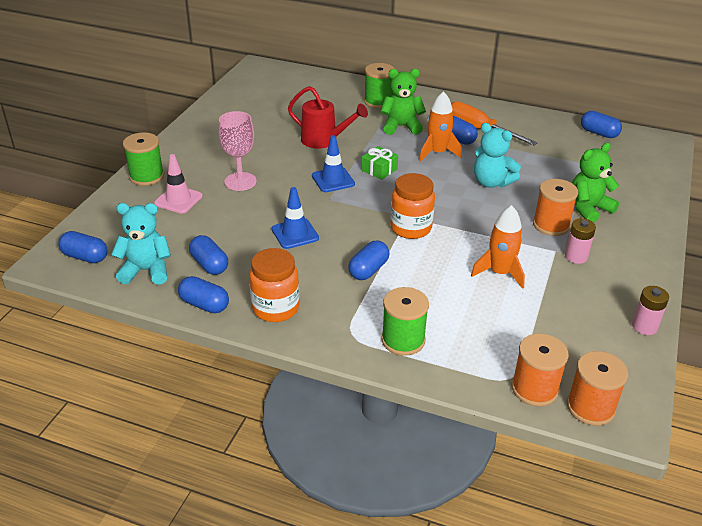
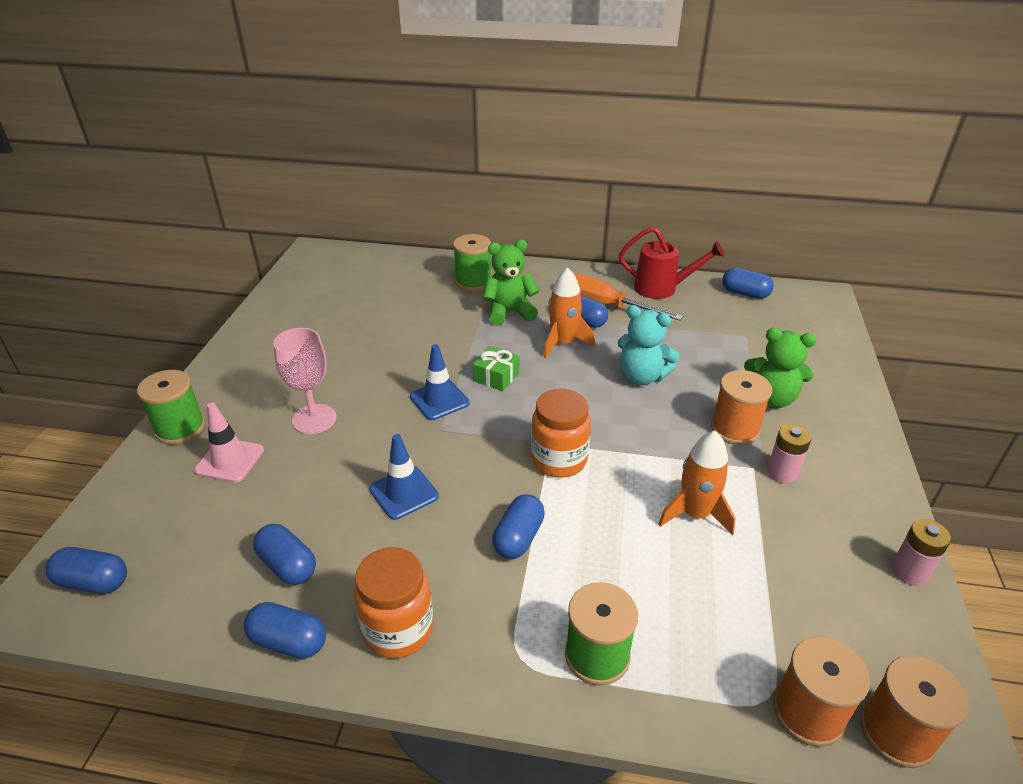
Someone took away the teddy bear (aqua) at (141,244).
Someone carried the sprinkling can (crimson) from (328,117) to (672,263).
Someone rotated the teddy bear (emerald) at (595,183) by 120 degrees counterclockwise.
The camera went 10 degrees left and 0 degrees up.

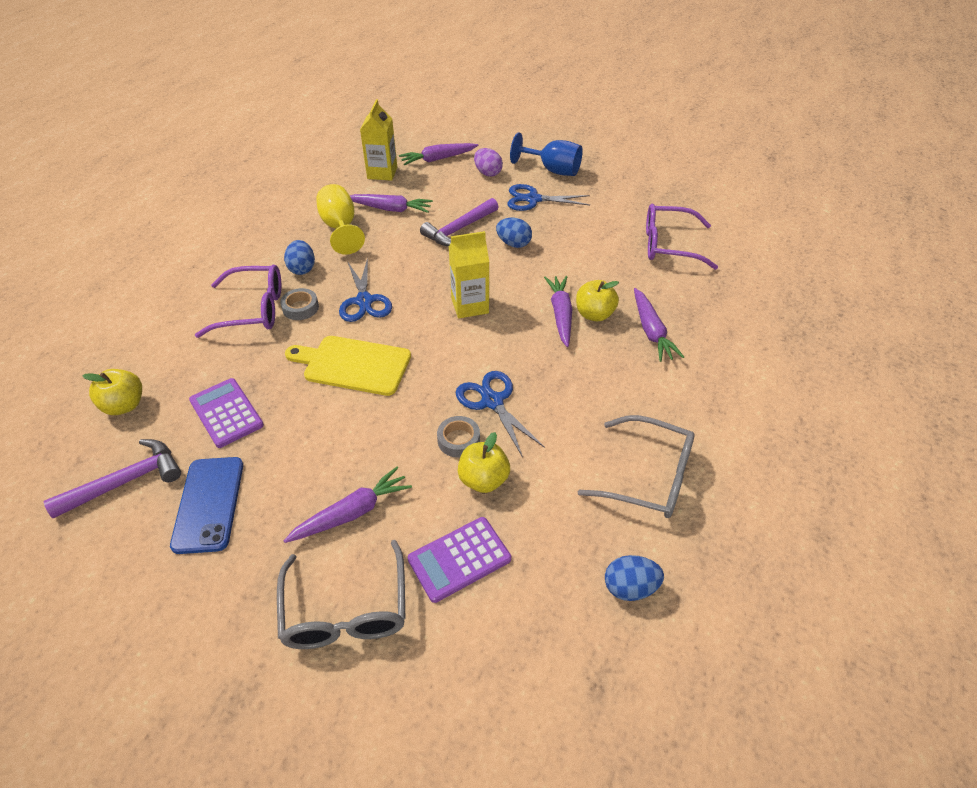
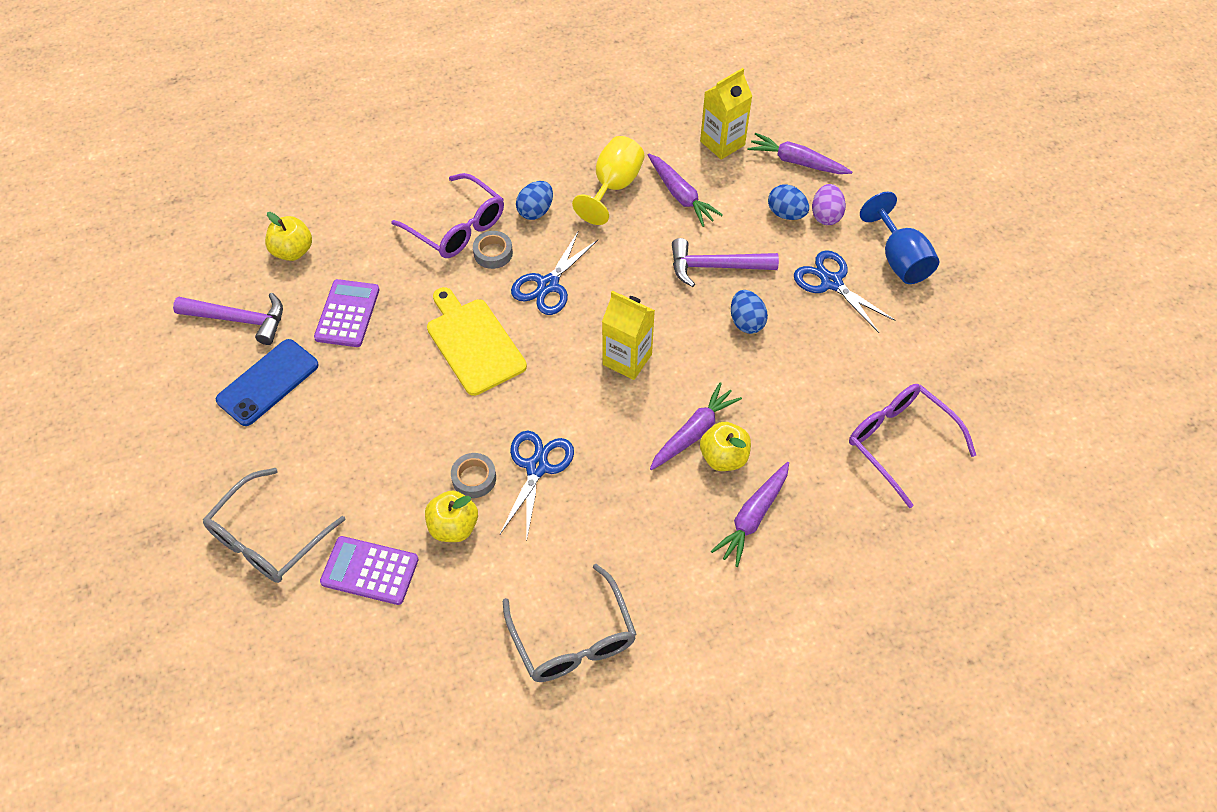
Someone took away the root vegetable (violet) at (348,505).
Someone carried the egg shape (royal blue) from (634,578) to (788,202).
The camera went 45 degrees right and 10 degrees up.

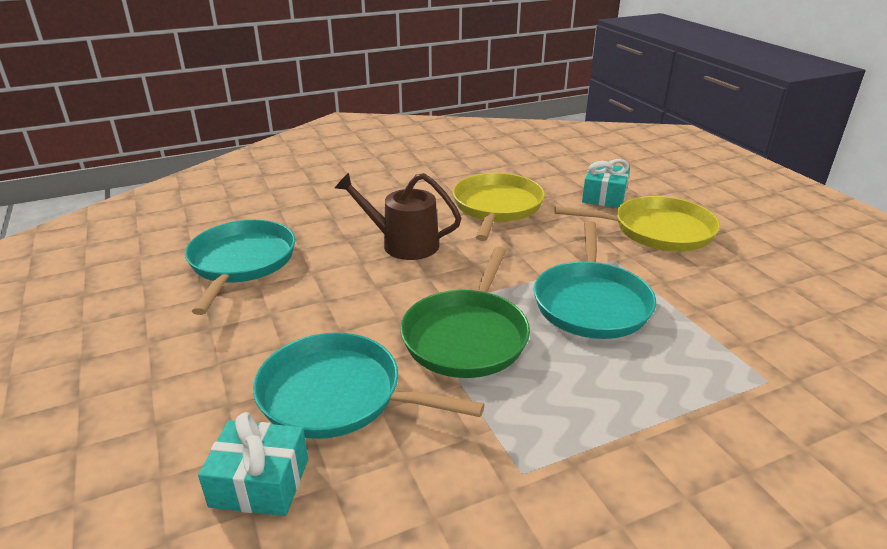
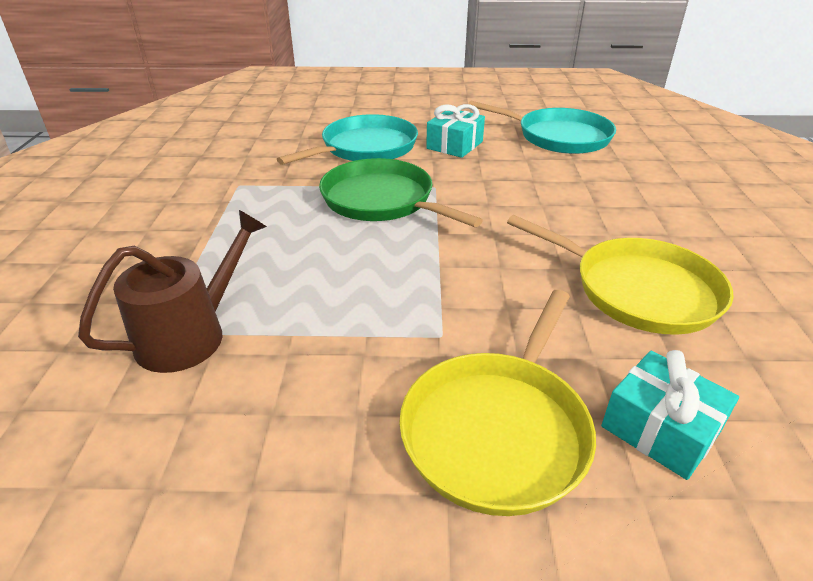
Someone took away the pan (aqua) at (595,280).
Someone carried the present (aqua) from (253,464) to (455,131).
Someone carried the sprinkling can (dark brown) from (398,216) to (172,291).
The camera went 115 degrees right and 5 degrees up.

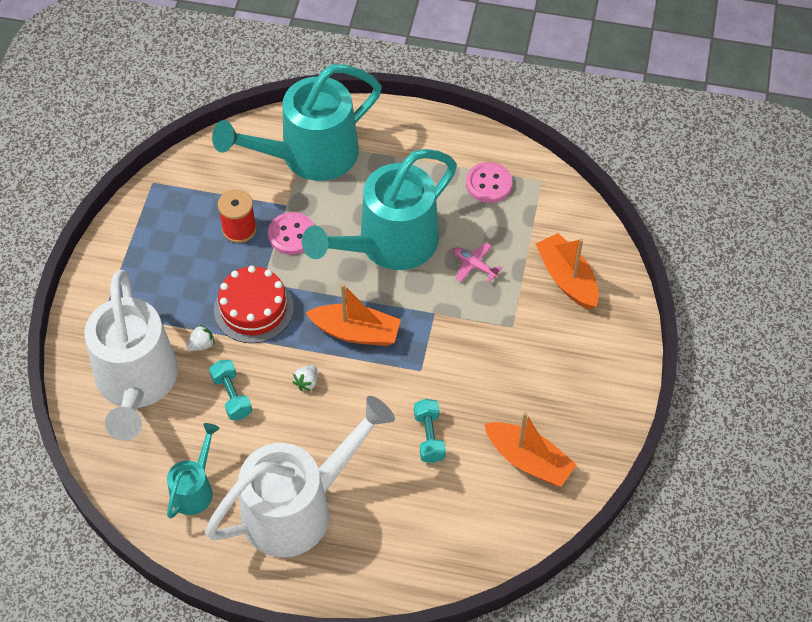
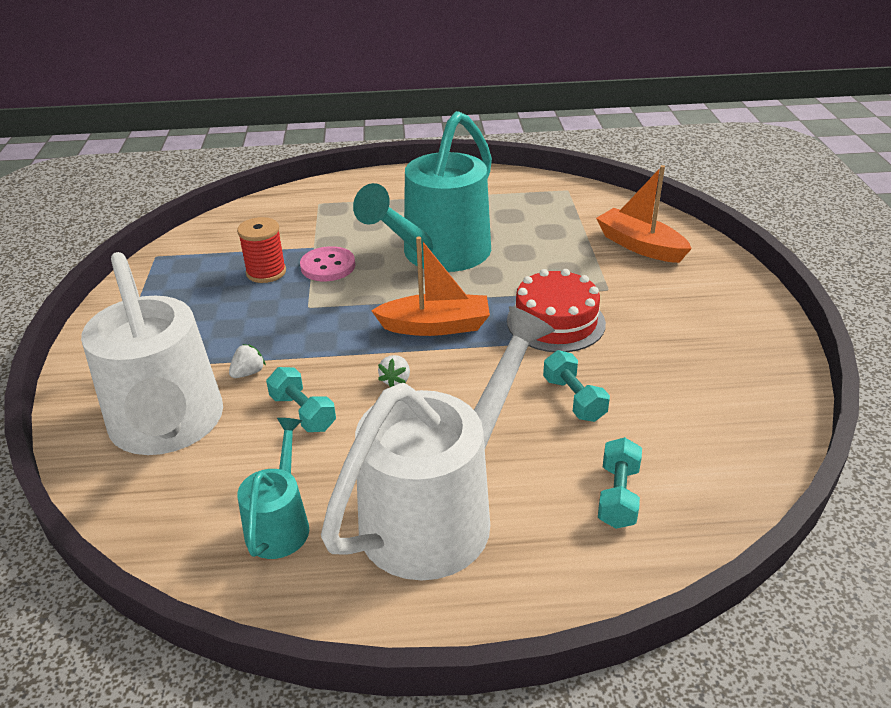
Someone took away the sprinkling can (aqua) at (297,122).
Someone took away the toy plane (pink) at (477,262).
Someone took away the sewing button (pink) at (489,182).
Someone took away the toy boat (orange) at (530,449).
Someone put down the hand weight (aqua) at (620,483).
Someone carried the gateau (crimson) from (254,304) to (556,310).
The camera went 15 degrees left and 20 degrees down.

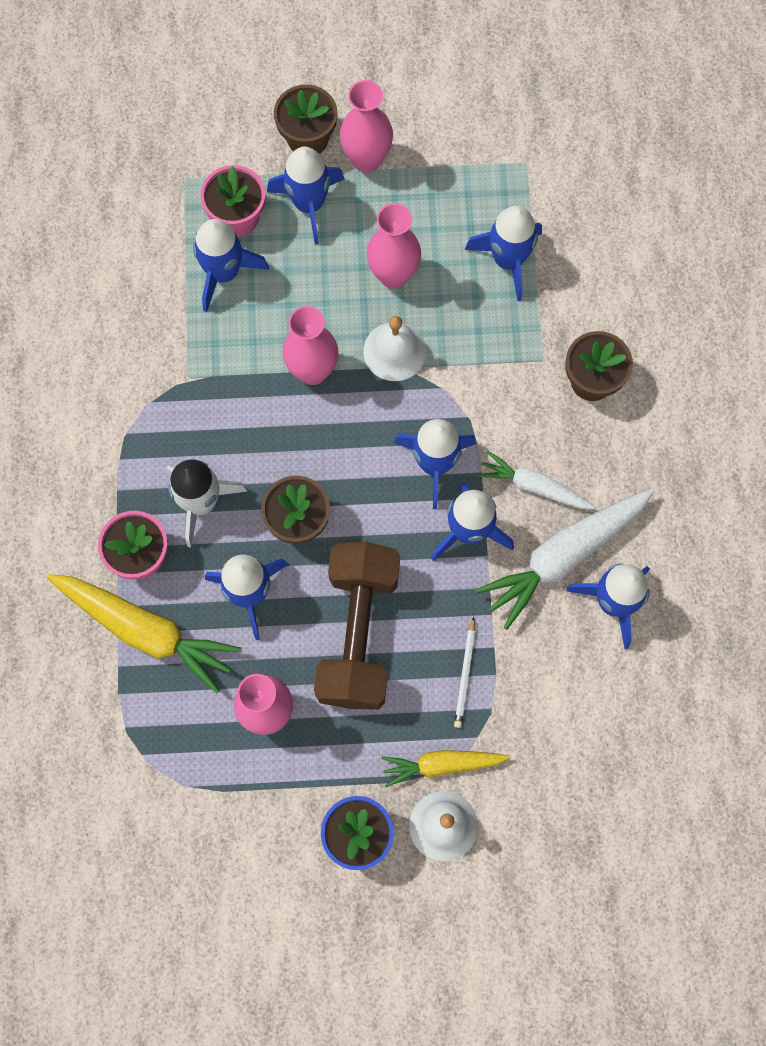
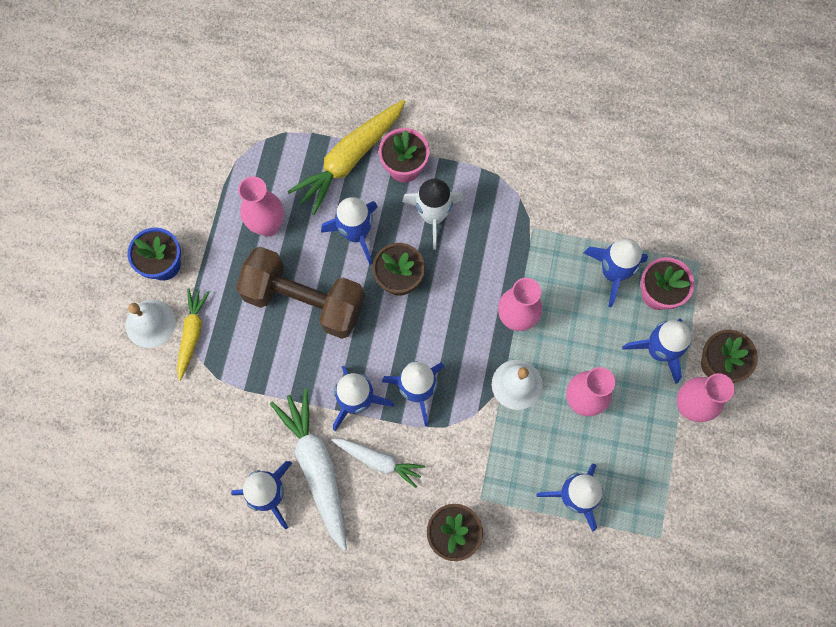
Someone took away the wooden pencil (white) at (464,672).
Someone rotated the root vegetable (white) at (536,479) by 75 degrees clockwise.
The camera went 105 degrees right and 0 degrees up.

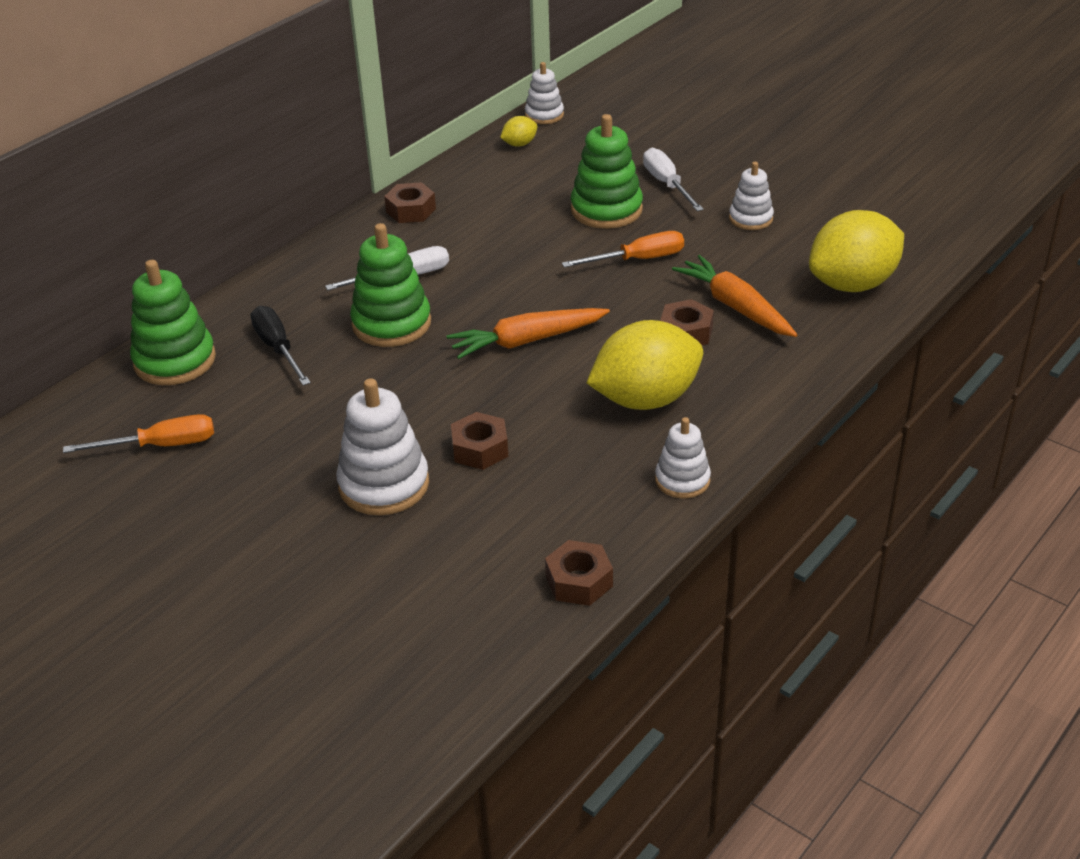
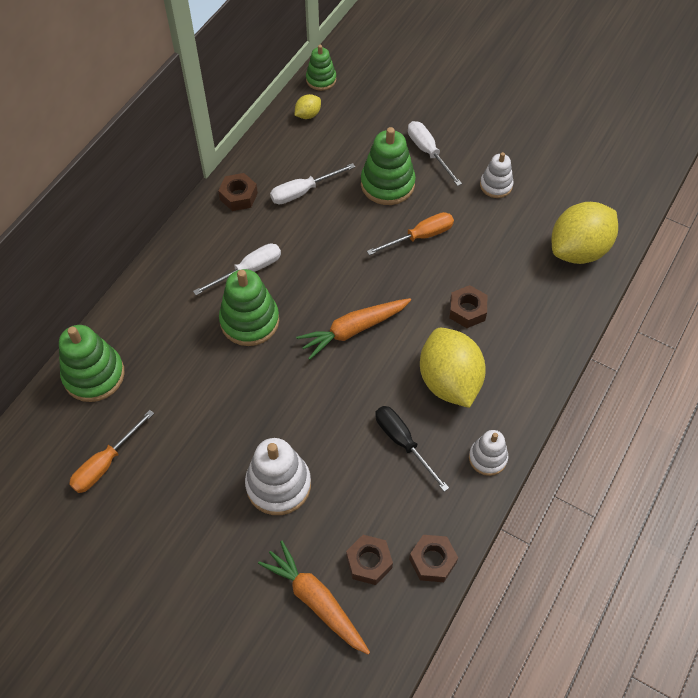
Someone put down the screwdriver (white) at (312,183).
Someone carried the screwdriver (black) from (281,345) to (412,449).
Someone carried the hex nut (dark brown) from (479,441) to (369,560).
Someone carried the root vegetable (orange) from (734,296) to (314,598).
Someone repainted the stacking toy (white) at (544,93), which became the stacking toy (emerald) at (321,68).
Someone rotated the screwdriver (orange) at (138,433) by 150 degrees clockwise.
Someone rotated the citrus fruit (golden) at (645,365) by 75 degrees counterclockwise.
The camera went 10 degrees left and 20 degrees up.

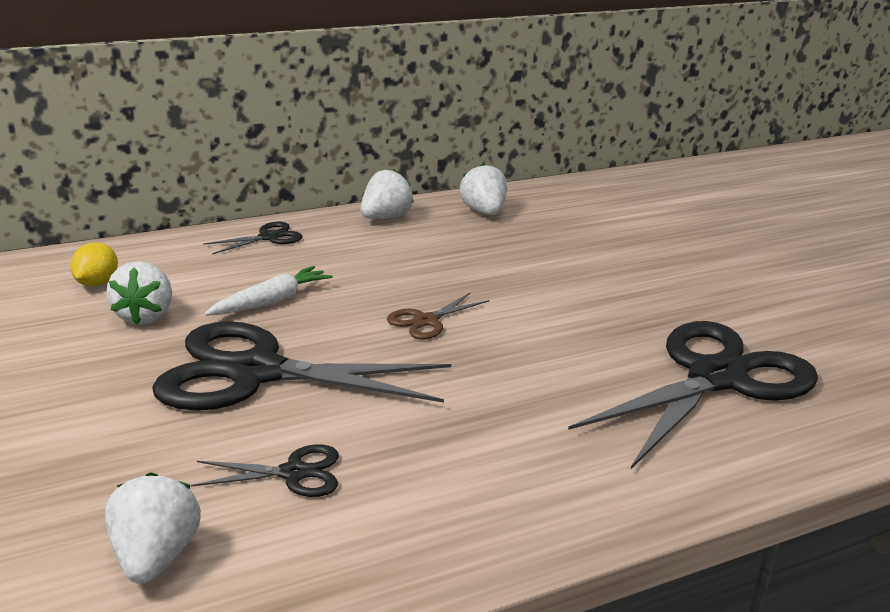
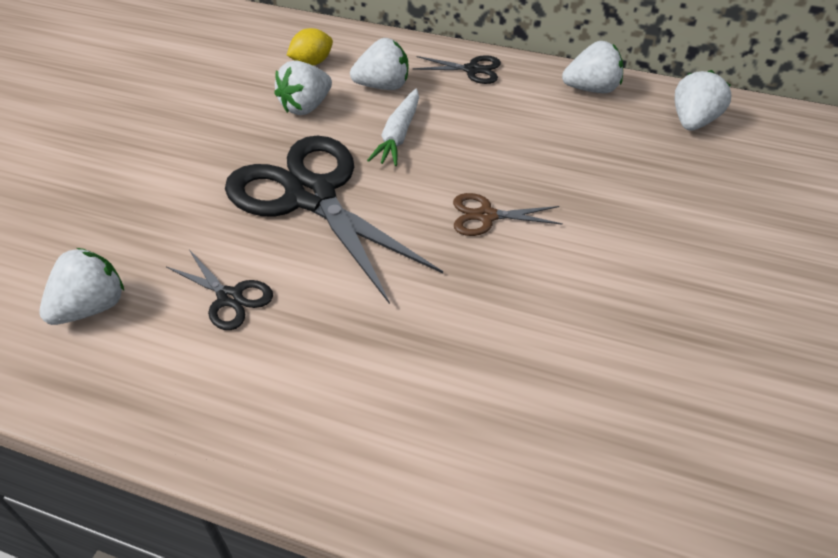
Someone took away the scissors (black) at (693,395).
Someone put down the berry (white) at (379,64).
Someone rotated the root vegetable (white) at (268,291) by 105 degrees clockwise.
The camera went 45 degrees right and 20 degrees up.

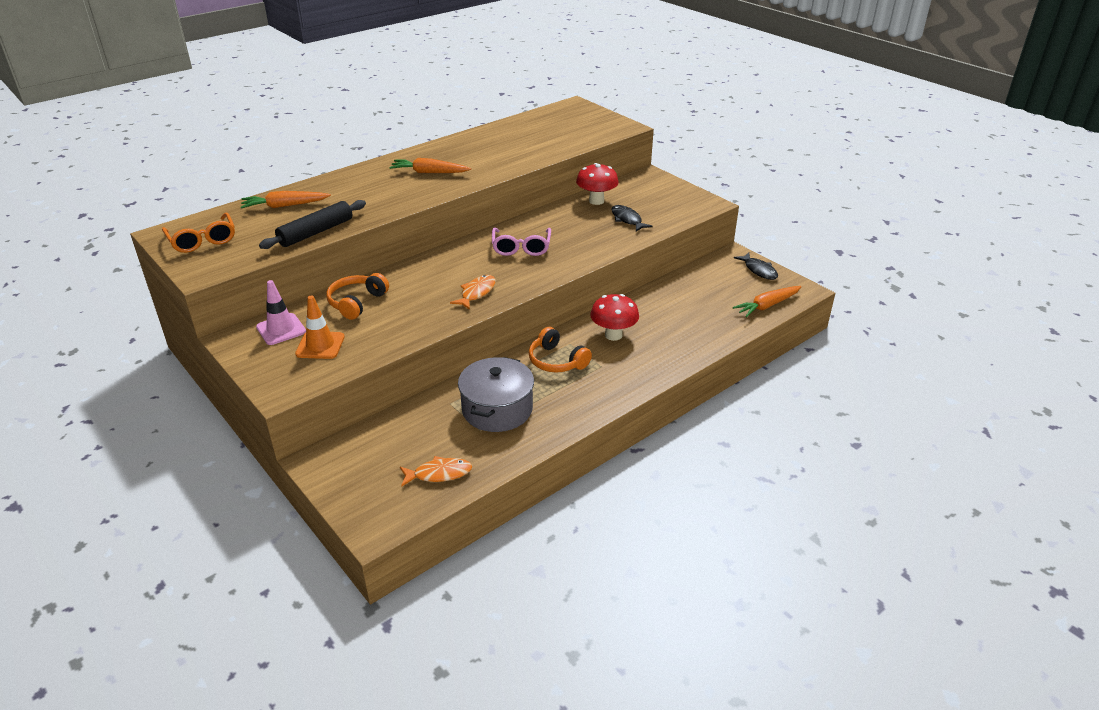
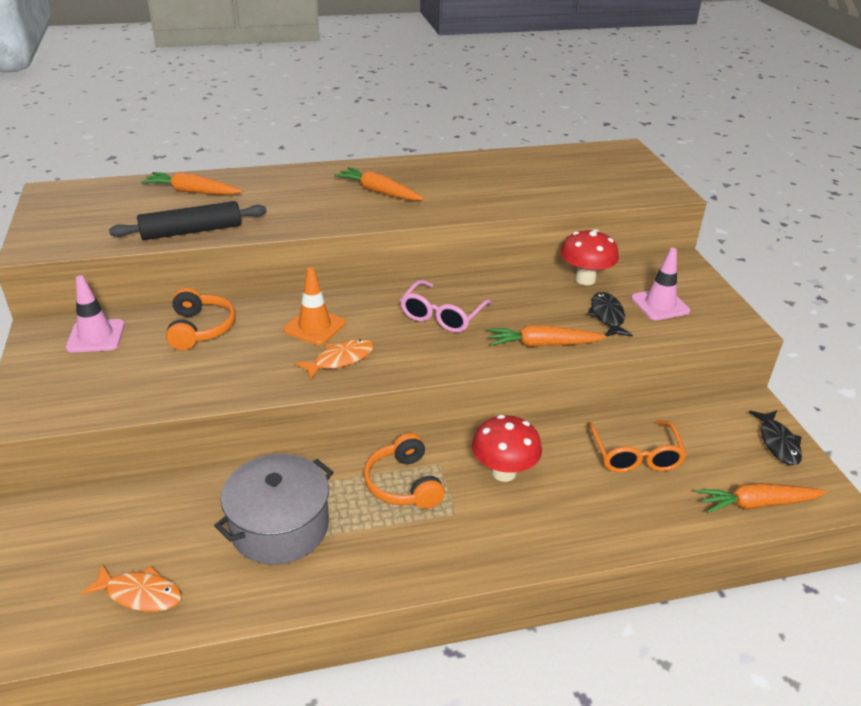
Someone put down the root vegetable (orange) at (546,336).
Someone put down the safety cone (pink) at (660,284).
Someone carried the eyeglasses (orange) from (198,233) to (637,446).
Someone carried the safety cone (orange) from (320,327) to (314,306).
Someone rotated the over-ear headphones (orange) at (357,296) by 120 degrees clockwise.
The camera went 25 degrees right and 0 degrees up.

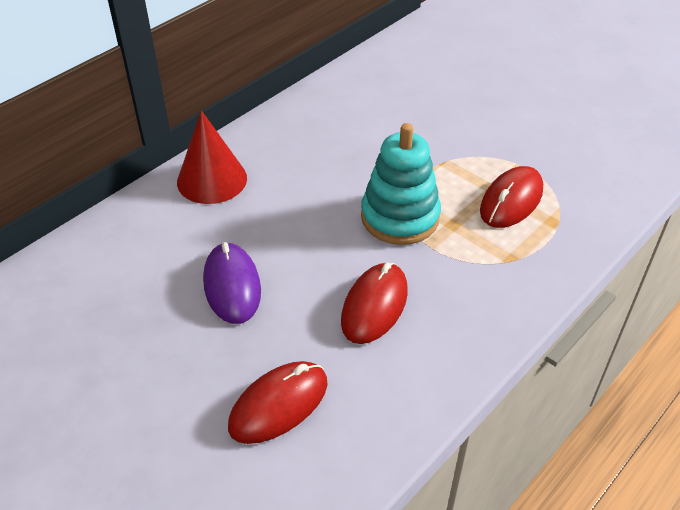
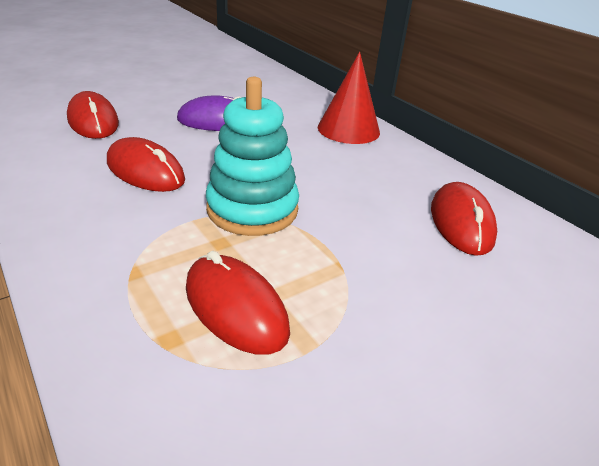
Someone put down the computer mouse (crimson) at (464,219).
The camera went 100 degrees right and 10 degrees down.

